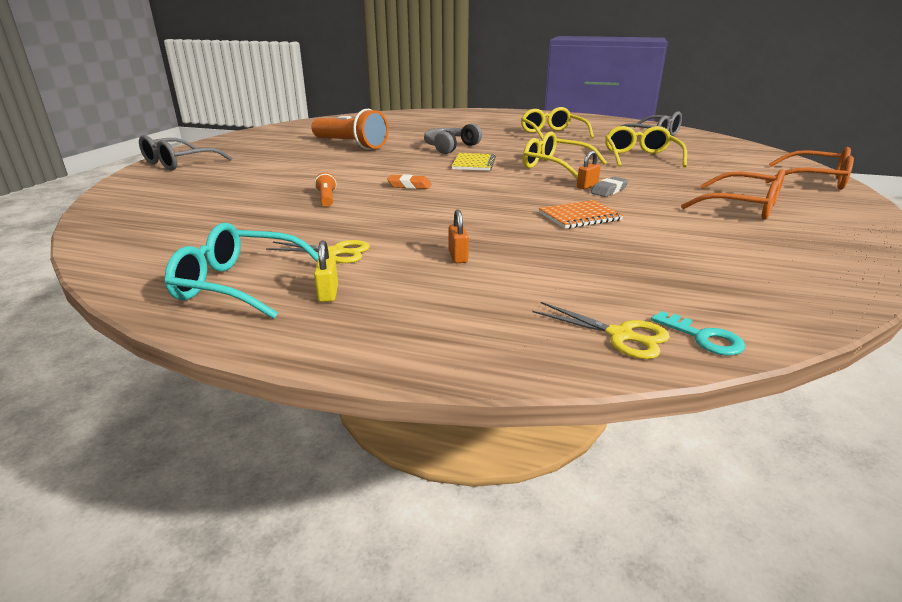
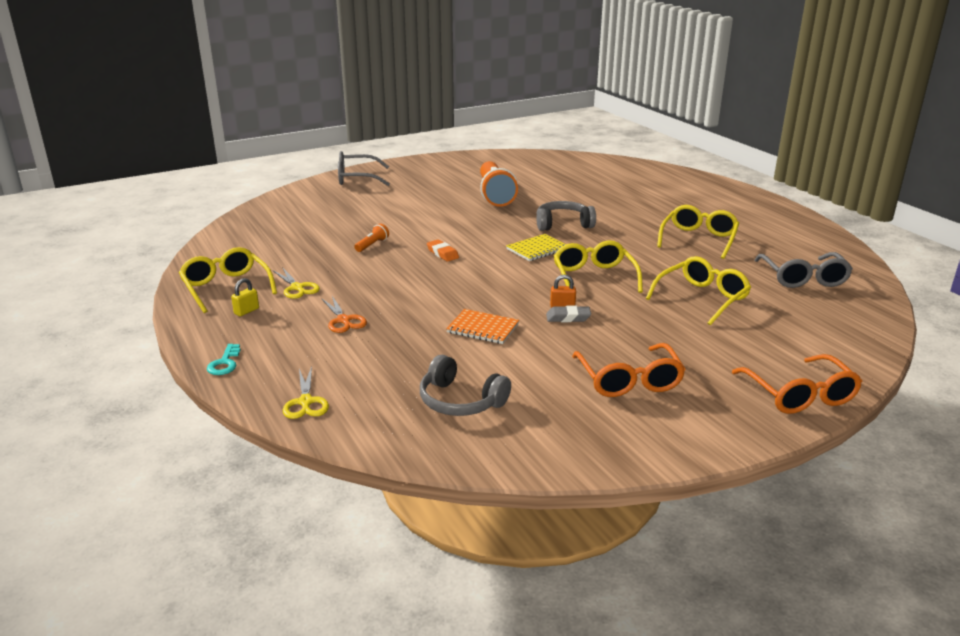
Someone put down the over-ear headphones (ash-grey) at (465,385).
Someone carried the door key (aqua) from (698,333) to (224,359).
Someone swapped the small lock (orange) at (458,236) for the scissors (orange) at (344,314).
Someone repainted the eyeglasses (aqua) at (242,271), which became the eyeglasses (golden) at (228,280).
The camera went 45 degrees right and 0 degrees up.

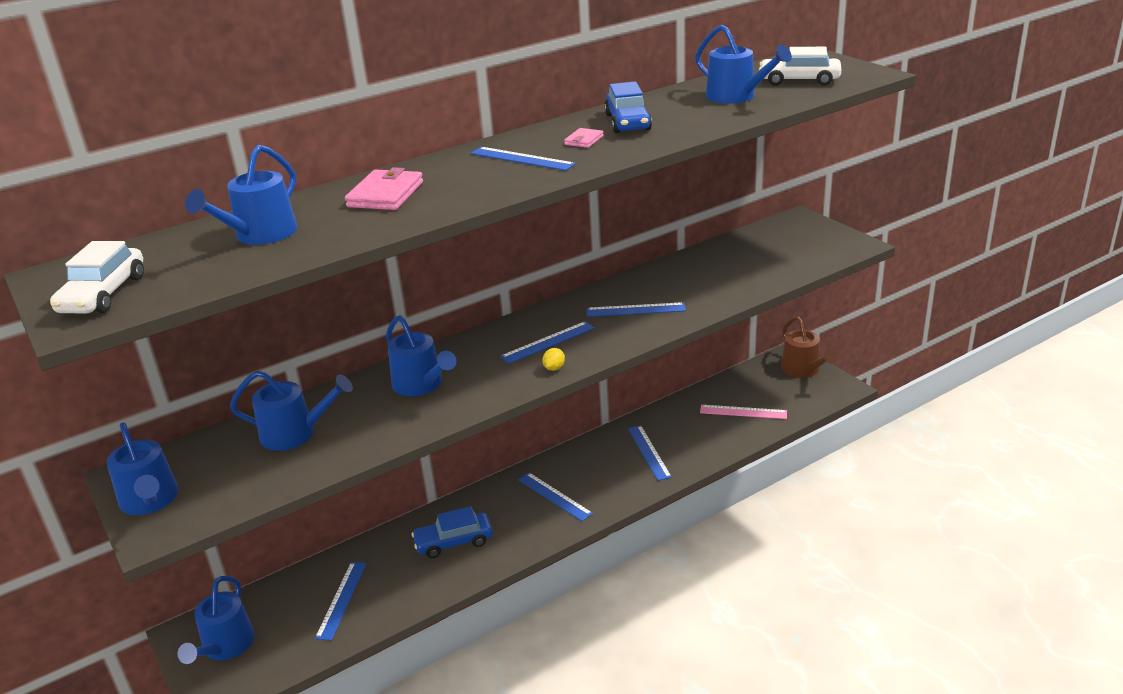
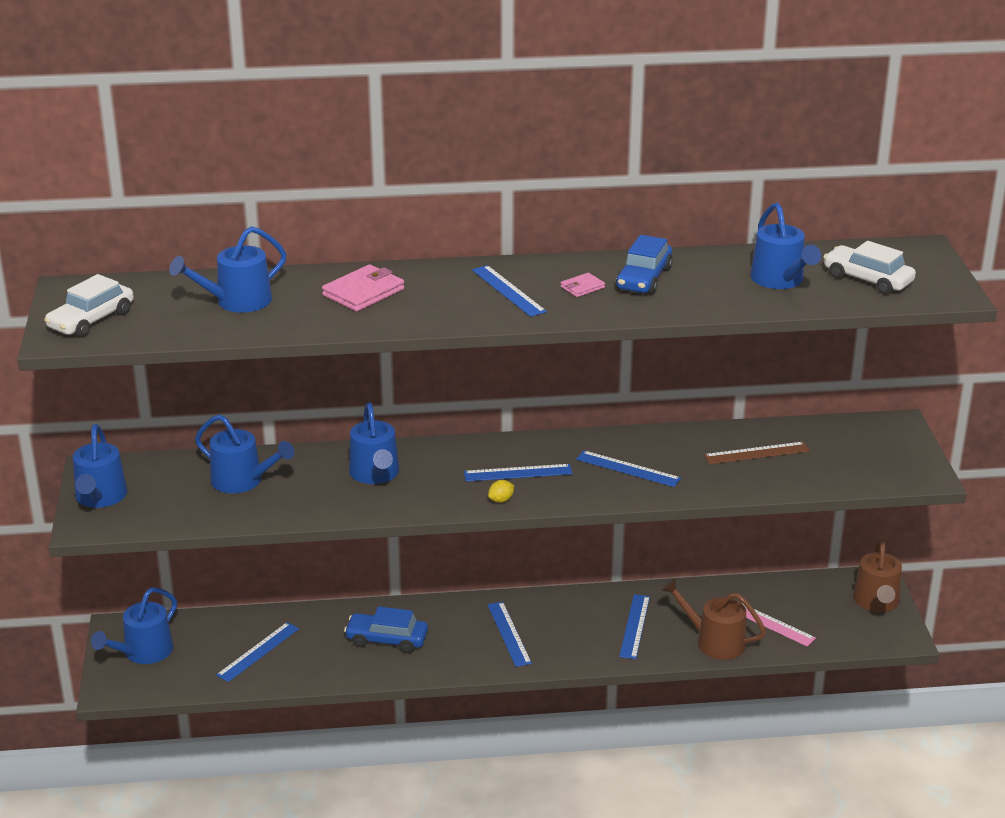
Someone put down the sprinkling can (dark brown) at (714,619).
Someone put down the straightedge (dark brown) at (757,453).
The camera went 25 degrees right and 0 degrees up.

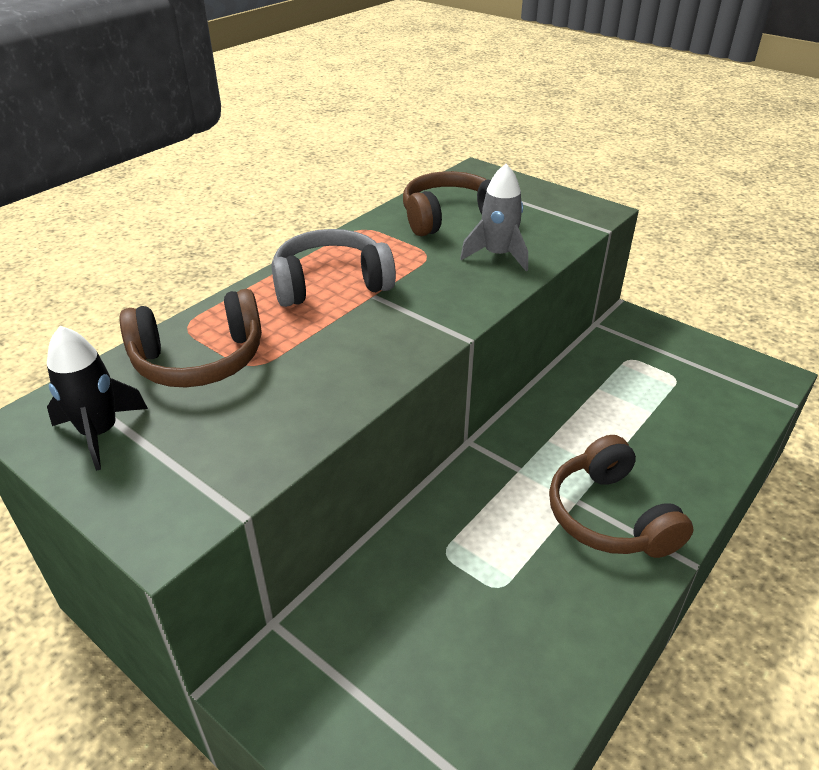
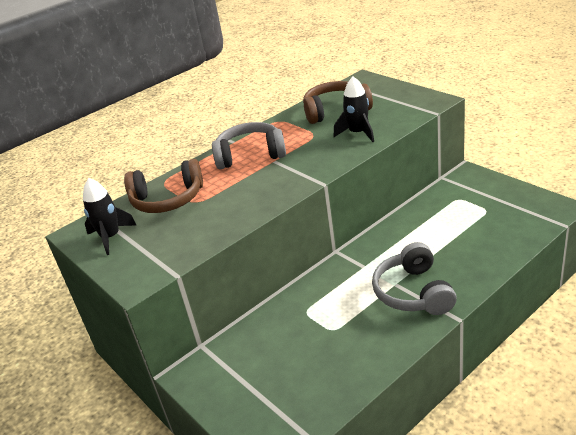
Someone repainted the toy rocket (ash-grey) at (494,217), which became the toy rocket (black) at (354,109).
Someone repainted the over-ear headphones (dark brown) at (621,496), which became the over-ear headphones (ash-grey) at (414,278).
The camera went 15 degrees right and 5 degrees down.

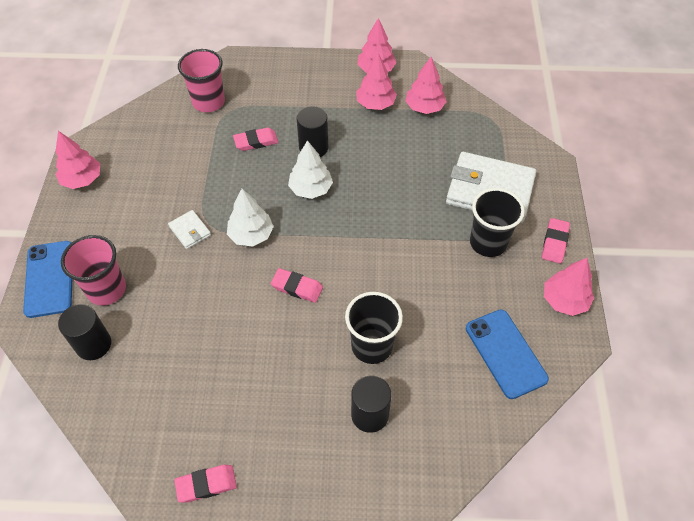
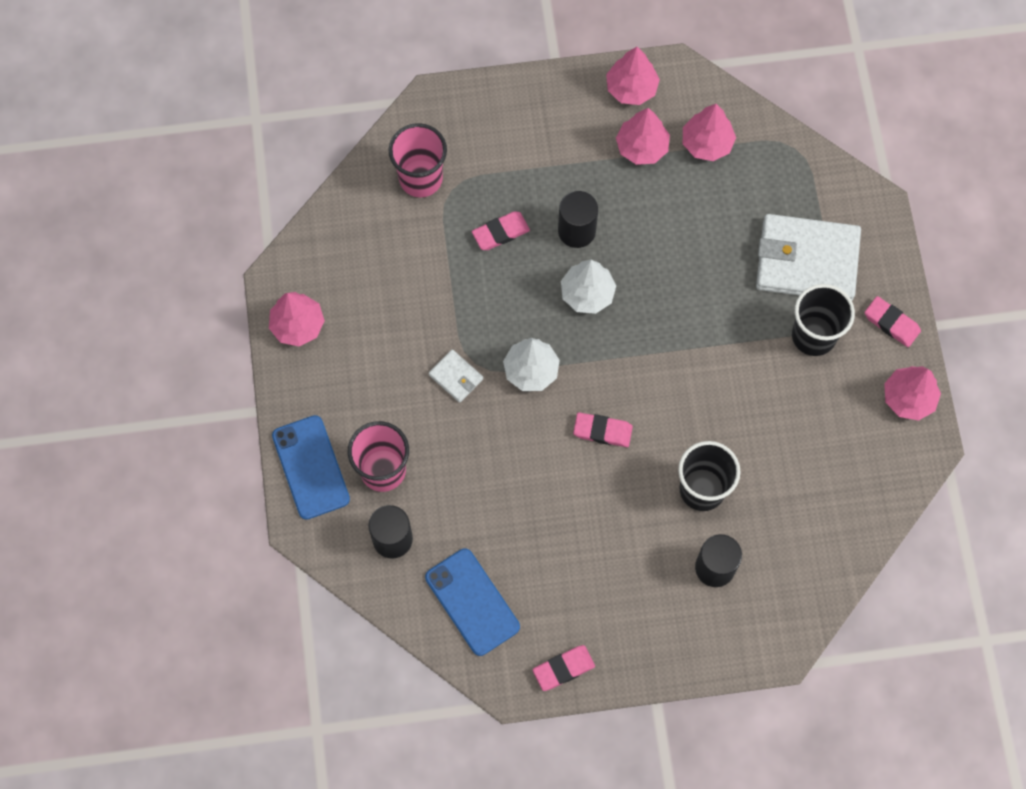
Someone carried the phone (royal blue) from (507,354) to (472,602).
Someone rotated the gum eraser (pink) at (556,240) by 60 degrees counterclockwise.
The camera went 10 degrees left and 15 degrees up.

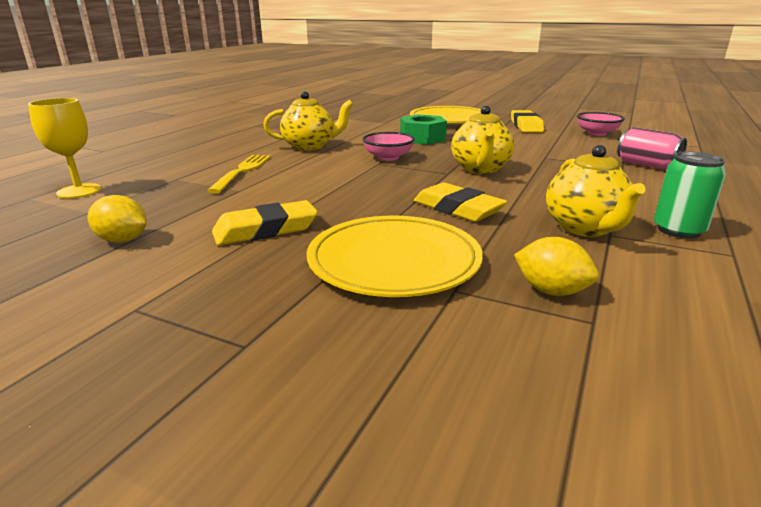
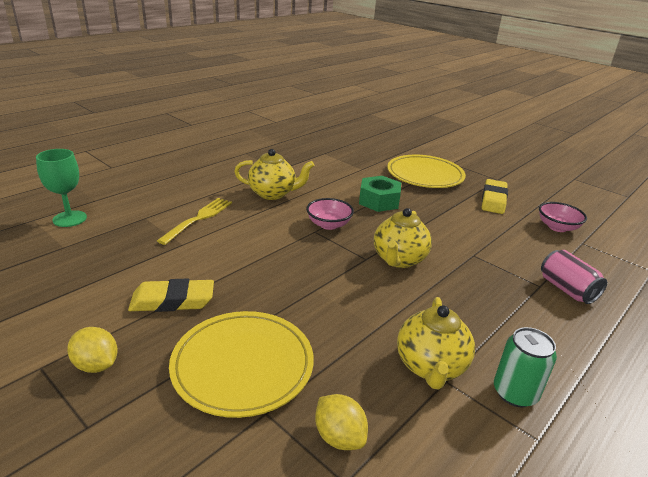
Someone took away the gum eraser (golden) at (460,202).
Someone carried the citrus fruit (golden) from (117,219) to (92,350).
Someone repainted the goblet (golden) at (65,148), which became the goblet (emerald) at (61,188).
The camera went 15 degrees right and 5 degrees up.

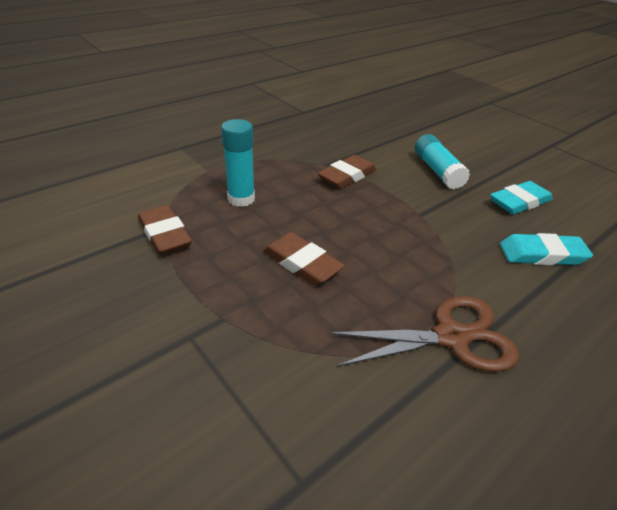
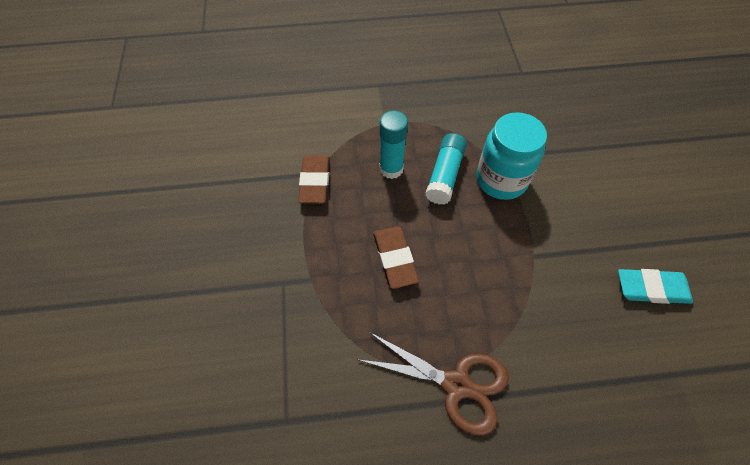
Someone took away the gum eraser (aqua) at (546,249).
Someone carried the glue (aqua) from (442,162) to (446,169).
Someone swapped the gum eraser (dark brown) at (347,172) for the jam jar (aqua) at (511,156).
The camera went 35 degrees right and 20 degrees up.

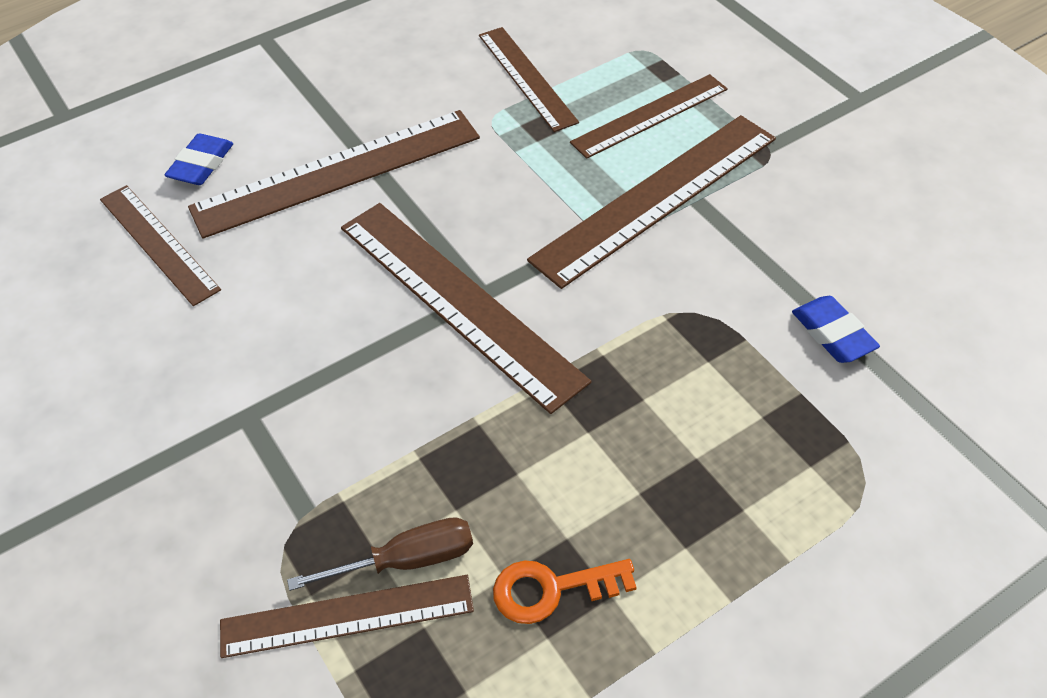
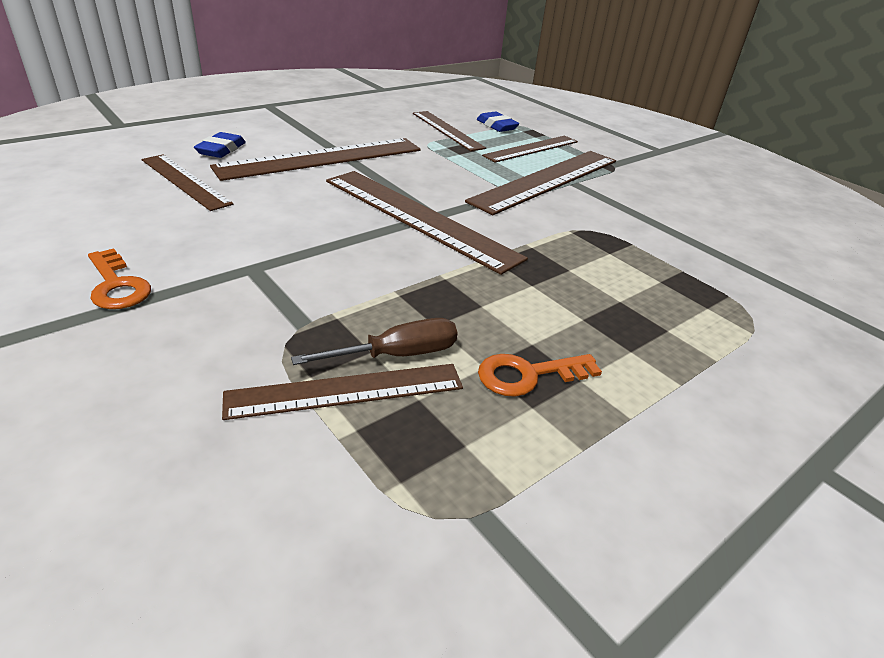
Someone put down the door key (orange) at (119,278).
Someone carried the gum eraser (royal blue) from (836,329) to (498,121).
The camera went 10 degrees left and 15 degrees down.

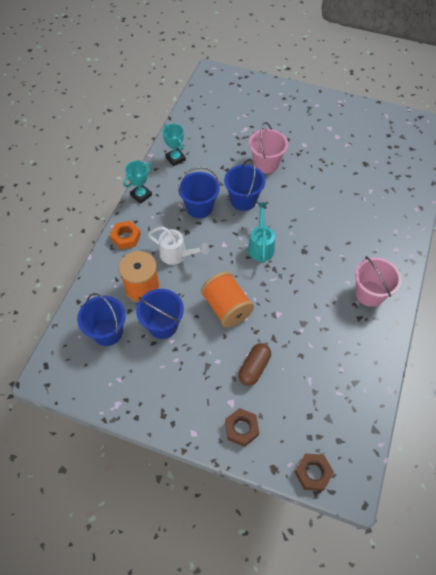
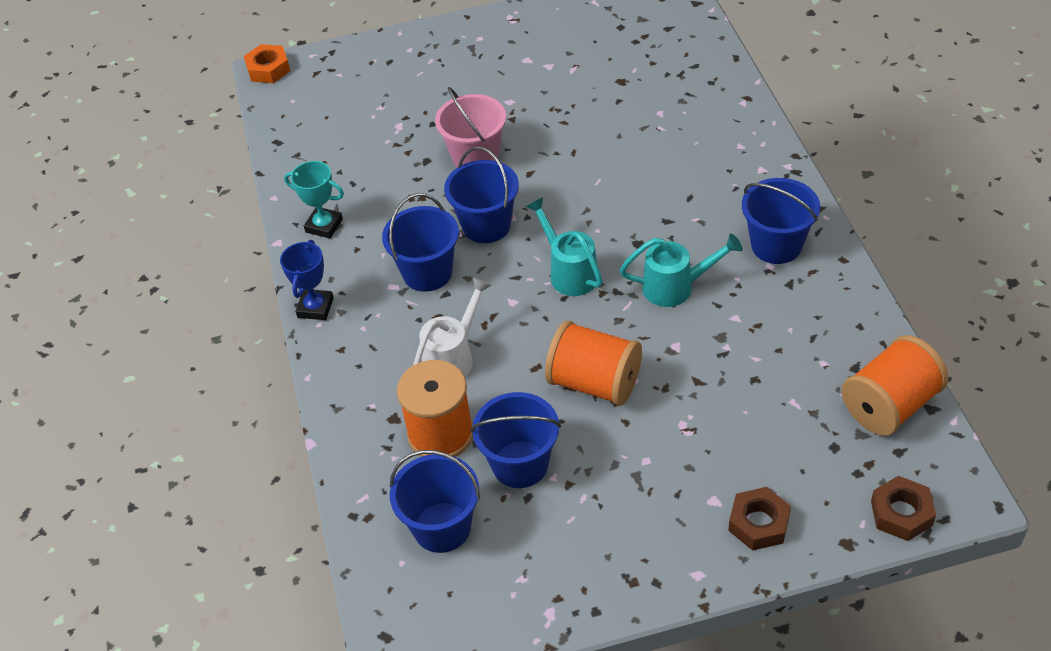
Someone took away the pill (dark brown) at (254,364).
Someone put down the sprinkling can (aqua) at (681,270).
Someone put down the spool (orange) at (894,385).
Someone carried the hex nut (orange) from (125,235) to (267,63).
Someone repainted the trophy (aqua) at (137,182), which became the trophy (royal blue) at (307,280).
Someone repainted the pail (pink) at (378,281), which became the pail (royal blue) at (781,221).
Someone rotated the sprinkling can (white) at (178,246) by 45 degrees counterclockwise.
The camera went 30 degrees left and 10 degrees down.

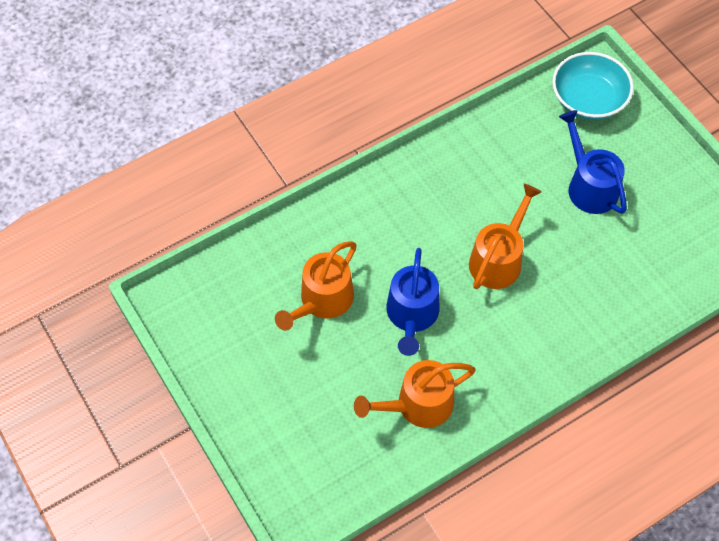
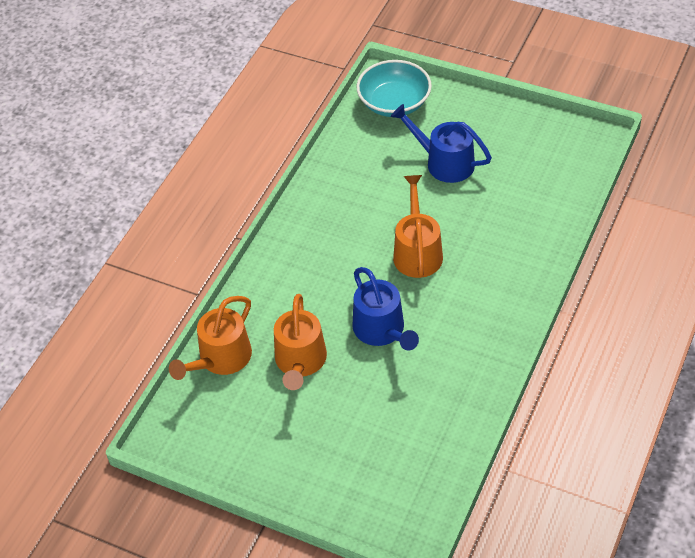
Someone carried the sprinkling can (orange) from (414,394) to (210,338).
The camera went 30 degrees left and 10 degrees down.

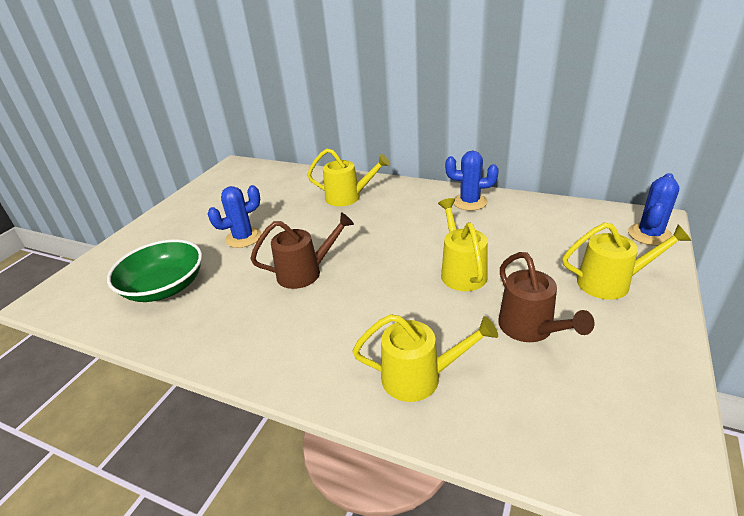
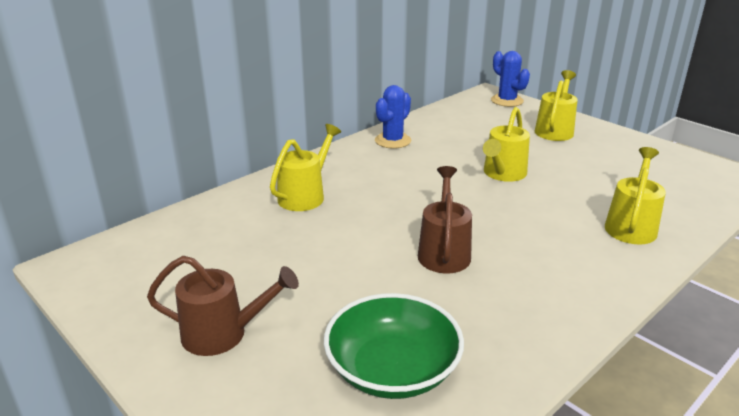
Someone took away the cactus (royal blue) at (234,216).
Someone carried the sprinkling can (dark brown) from (546,297) to (223,306).
Someone rotated the sprinkling can (golden) at (463,244) by 75 degrees counterclockwise.
The camera went 70 degrees left and 5 degrees down.

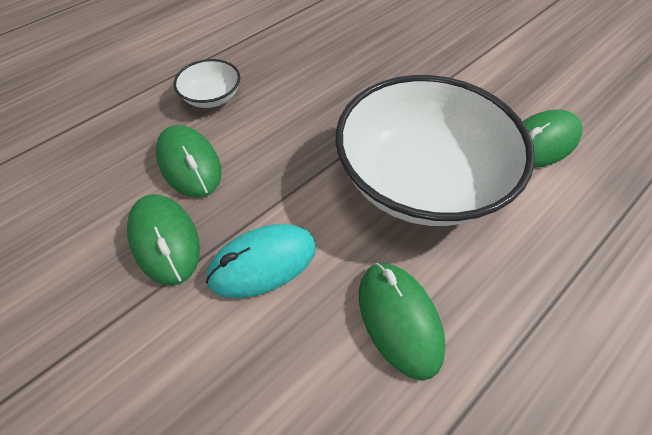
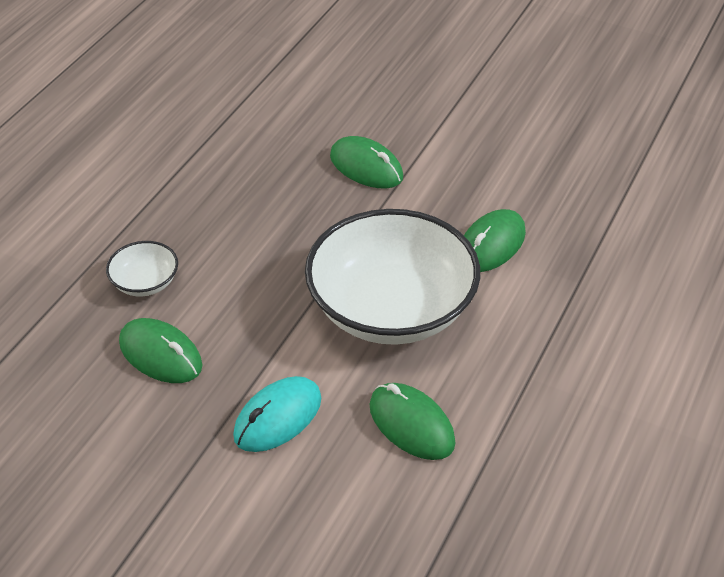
Someone carried the computer mouse (emerald) from (163,240) to (366,162).
The camera went 20 degrees left and 10 degrees down.

